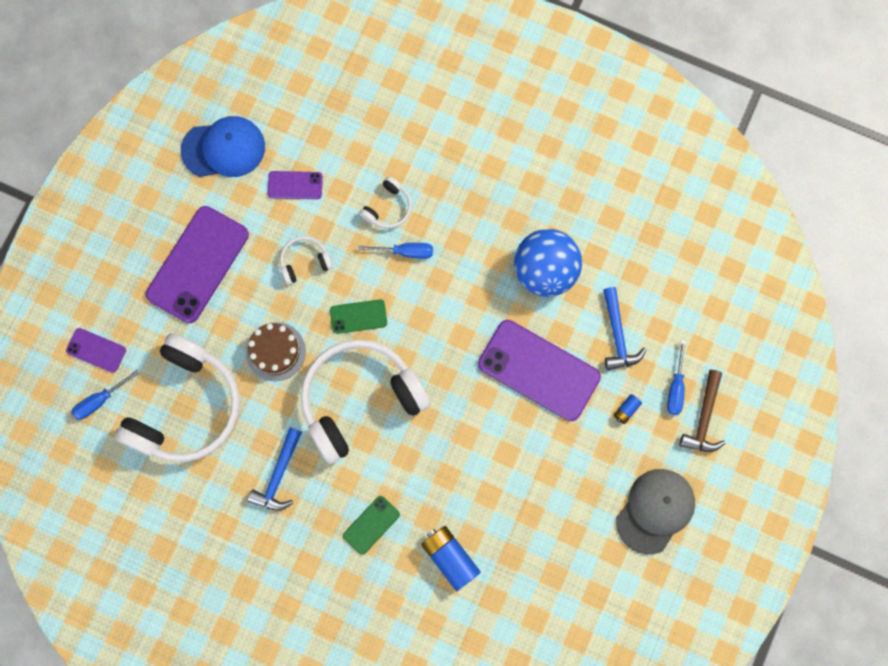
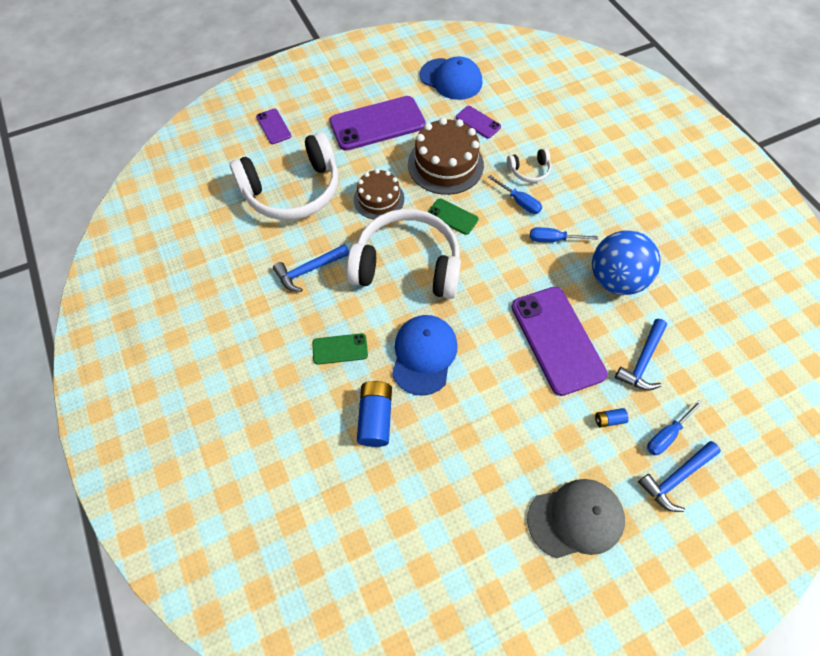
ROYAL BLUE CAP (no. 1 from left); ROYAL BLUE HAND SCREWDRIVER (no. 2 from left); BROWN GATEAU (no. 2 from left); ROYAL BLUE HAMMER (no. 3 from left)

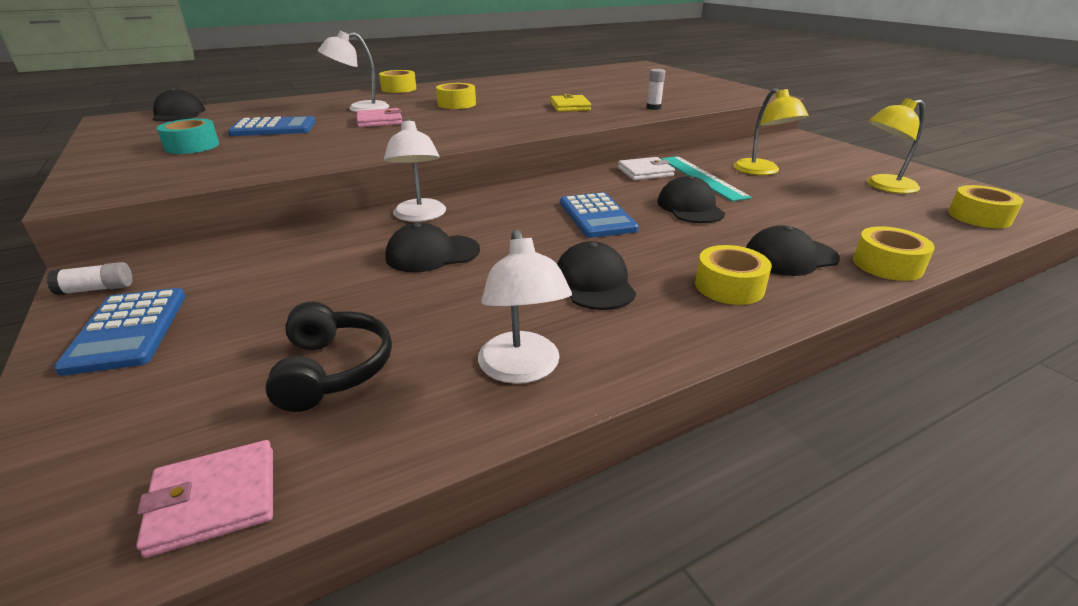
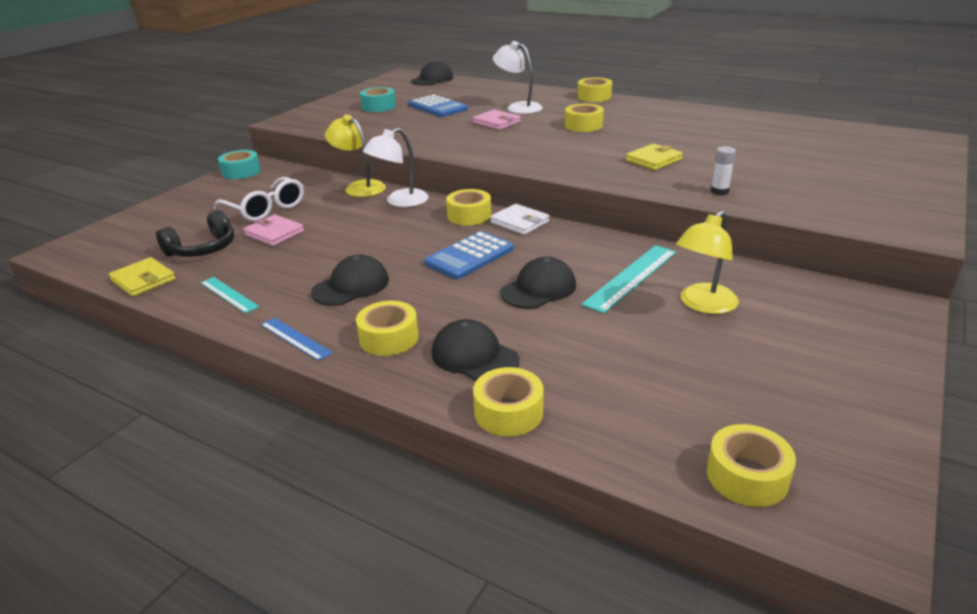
ROYAL BLUE POCKET CALCULATOR (no. 1 from left in the first image); EBONY CAP (no. 2 from left in the first image); YELLOW WALLET (no. 1 from left); PURE WHITE SPECTACLES; ROYAL BLUE RULER; YELLOW TAPE (no. 2 from left); PINK WALLET (no. 1 from left); PURE WHITE WALLET; YELLOW DESK LAMP (no. 1 from left); TEAL TAPE (no. 1 from left); TEAL RULER (no. 1 from left)

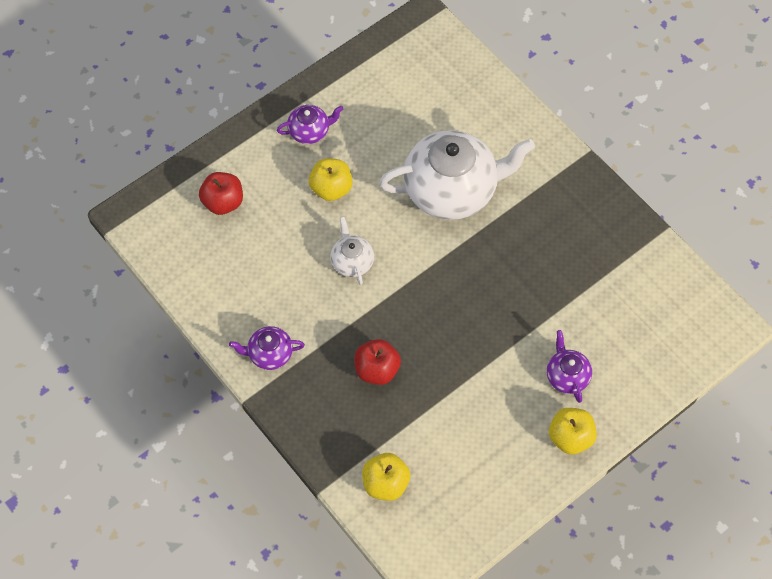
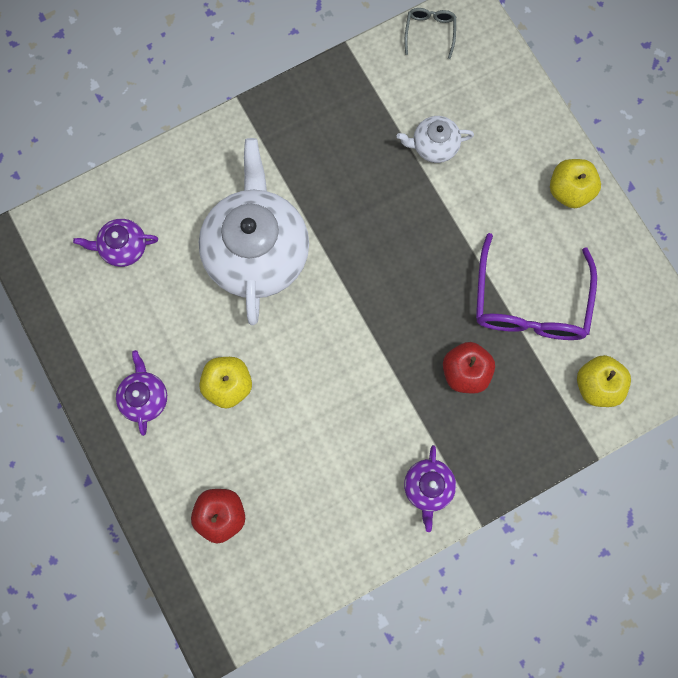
GREY SPECTACLES; PURPLE SPECTACLES; PURE WHITE CHINA TEAPOT (no. 2 from left); PURPLE CHINA TEAPOT (no. 1 from left)

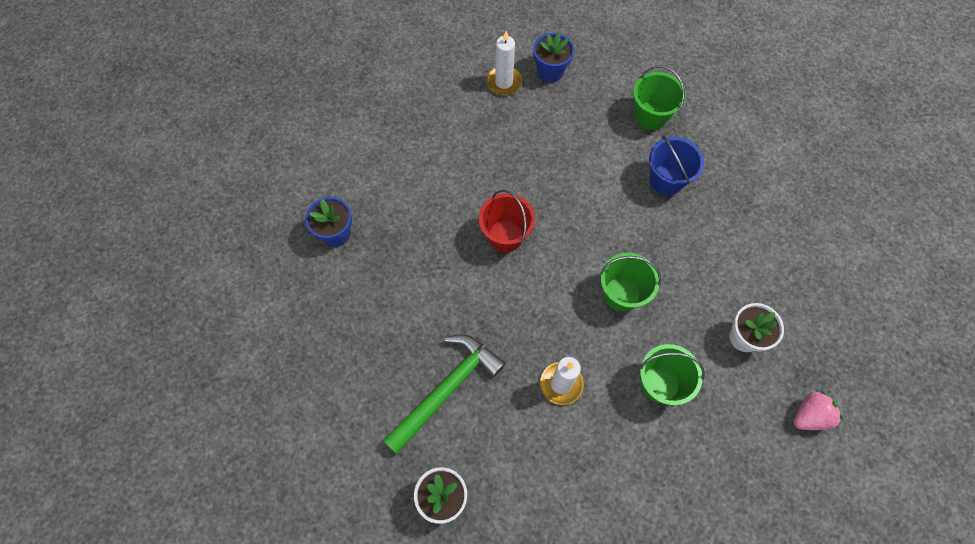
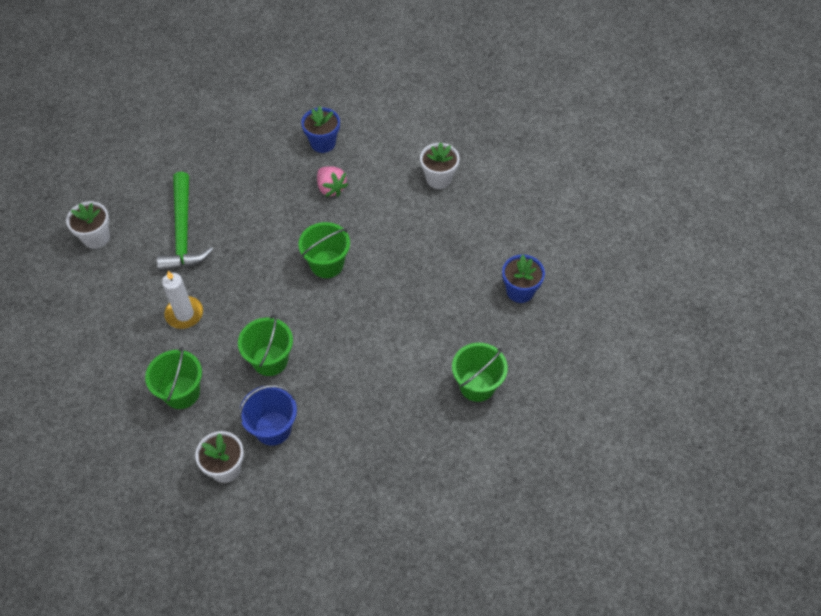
PURE WHITE CANDLE (no. 1 from left in the first image); PURE WHITE PLANT POT (no. 3 from left); ROYAL BLUE BUCKET; PINK BERRY; EMERALD BUCKET (no. 3 from left); EMERALD HAMMER

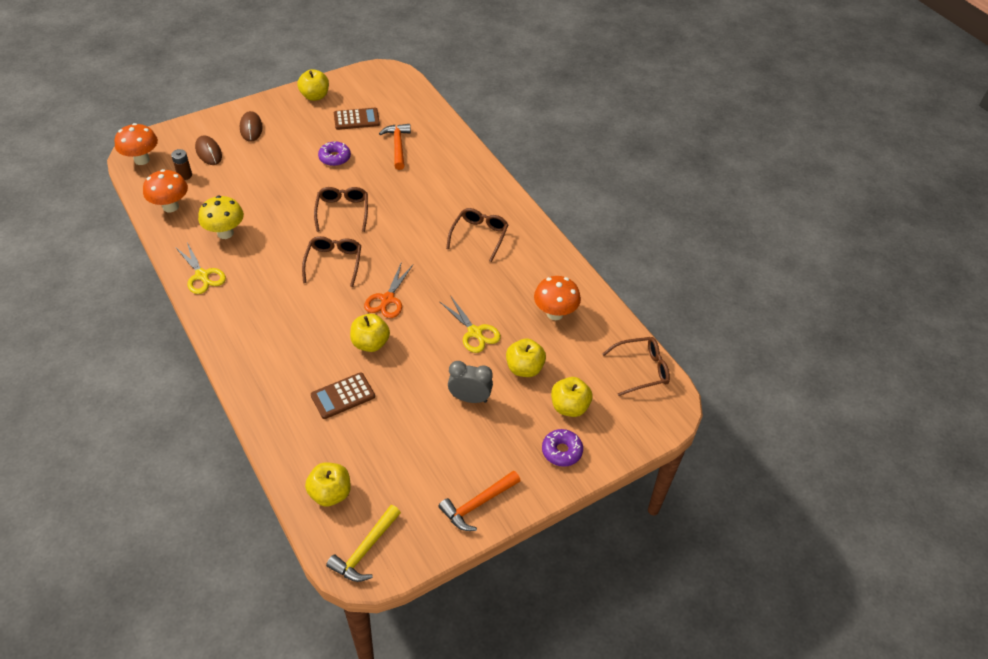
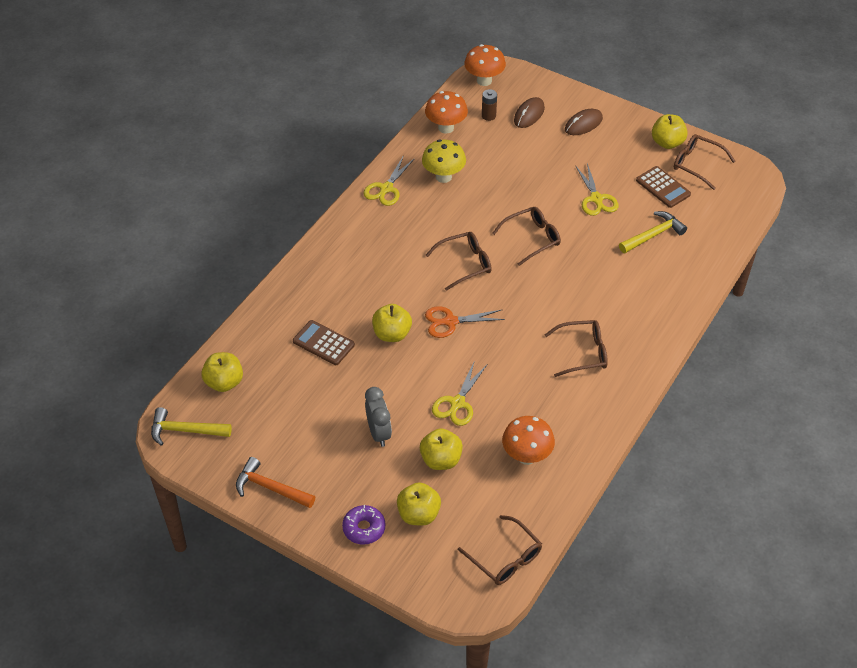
BROWN SPECTACLES (no. 5 from left); YELLOW SCISSORS (no. 3 from left); YELLOW HAMMER (no. 2 from left)

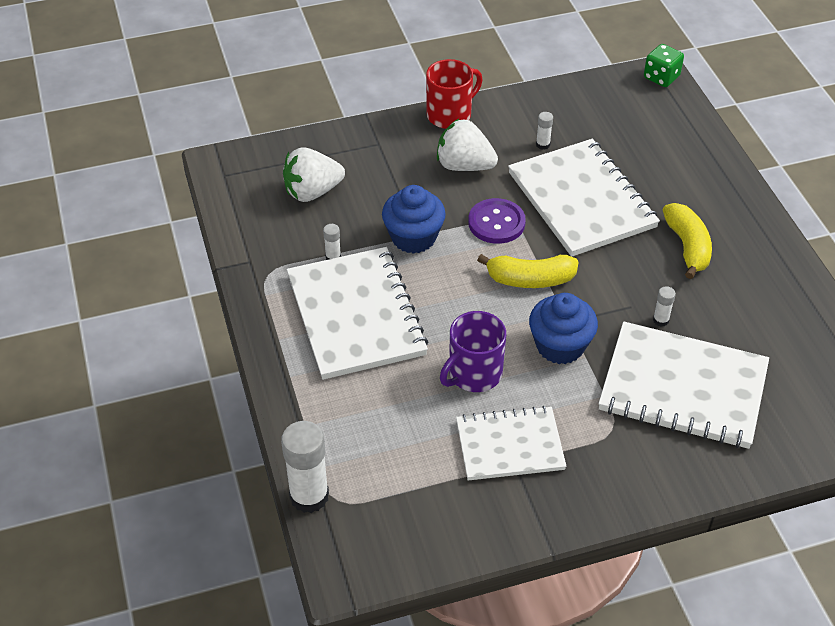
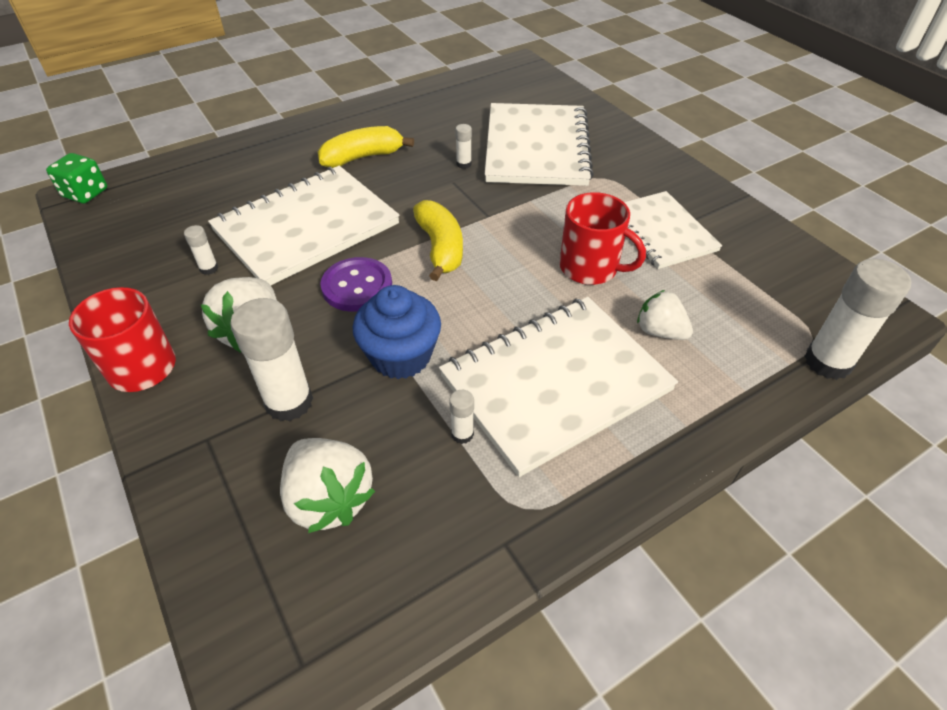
ROYAL BLUE MUFFIN (no. 2 from left in the first image); PURE WHITE STICK OF GLUE (no. 2 from left); PURE WHITE BERRY (no. 3 from left); RED TEA MUG (no. 2 from left)

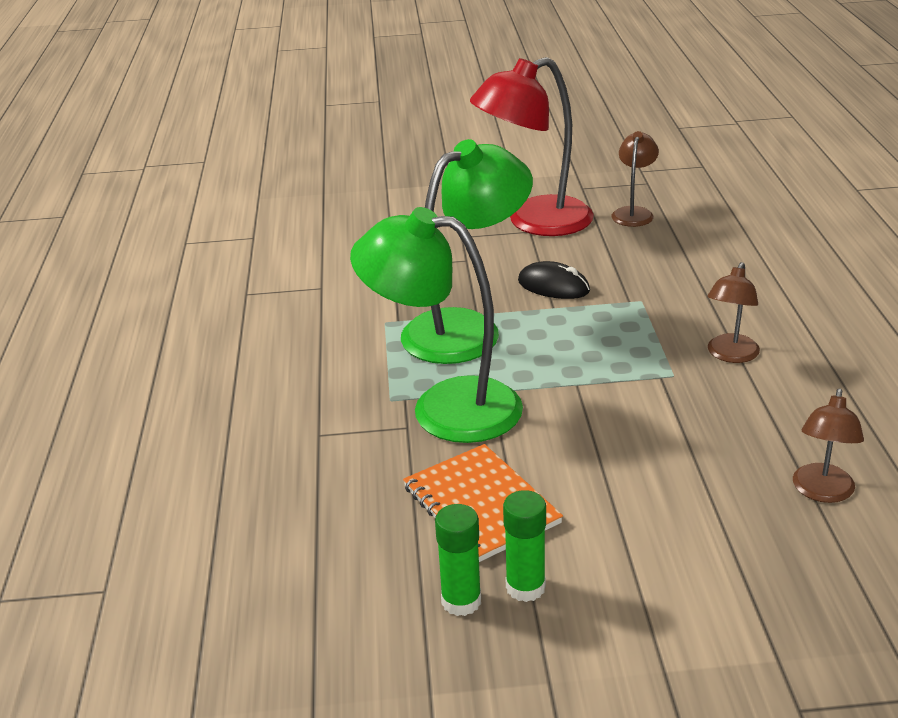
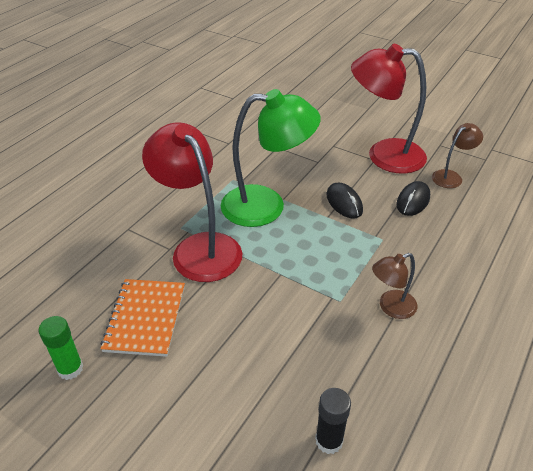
EMERALD STICK OF GLUE (no. 2 from left in the first image); EBONY MOUSE (no. 2 from left); EBONY STICK OF GLUE; RED DESK LAMP (no. 1 from left)

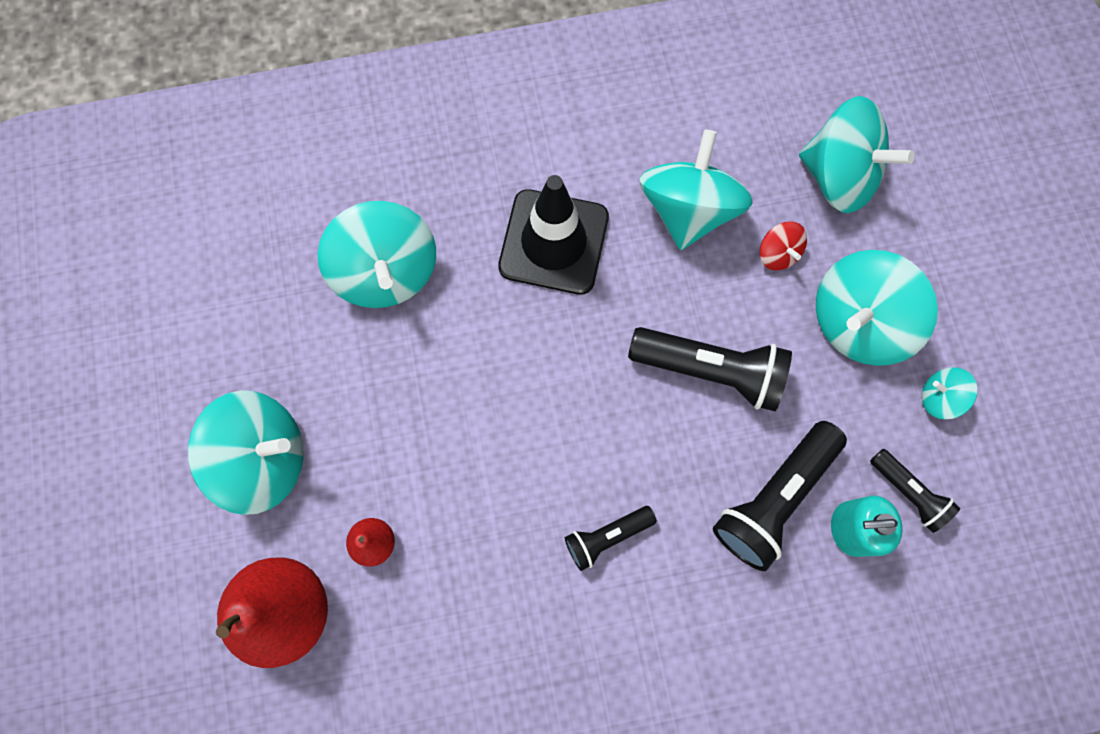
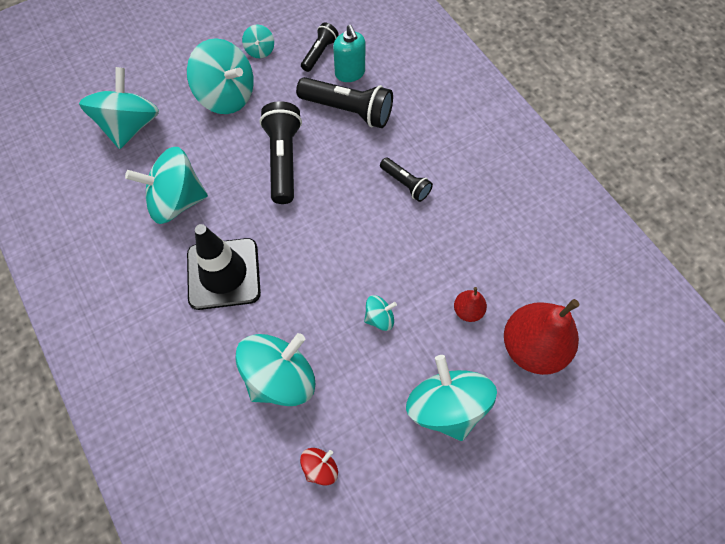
TEAL TOY TOP (no. 6 from left); RED TOY TOP

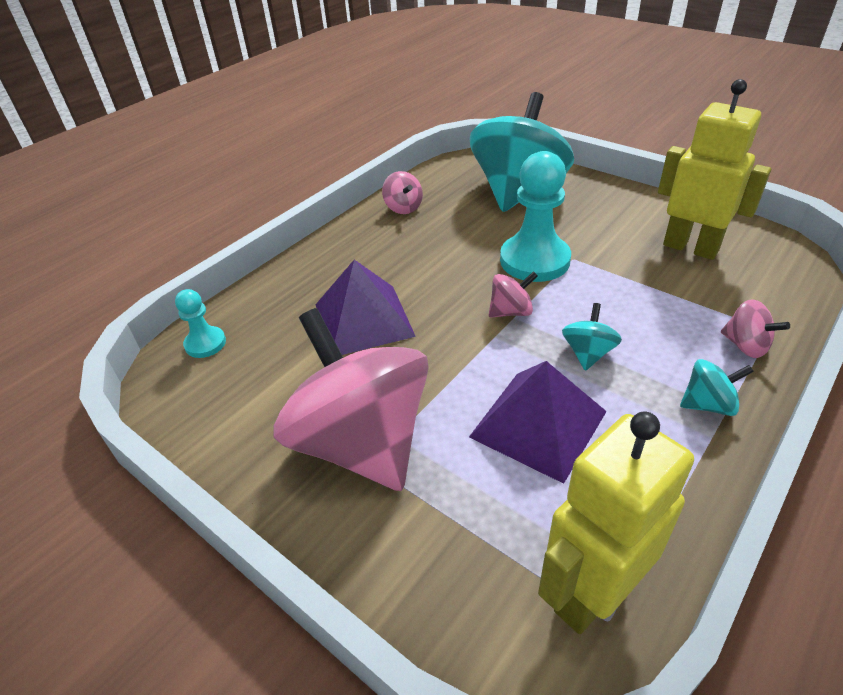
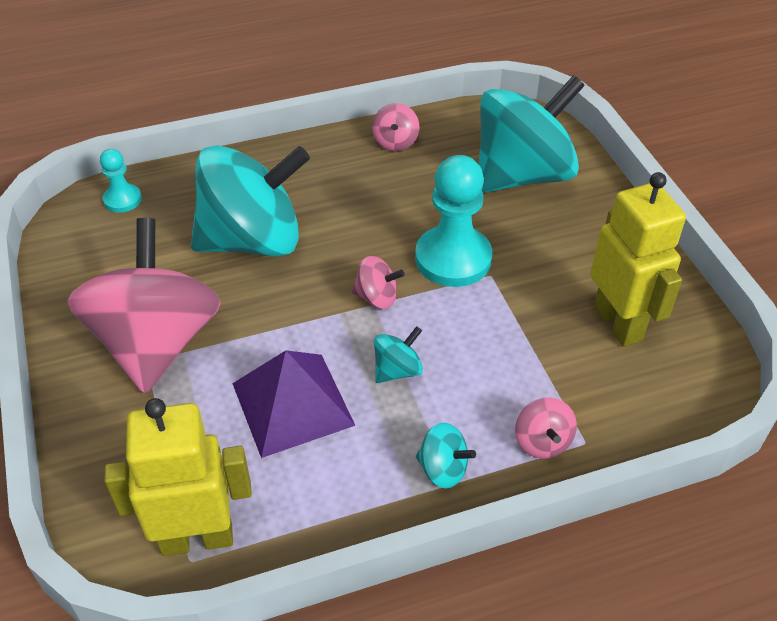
TEAL TOY TOP (no. 1 from left)

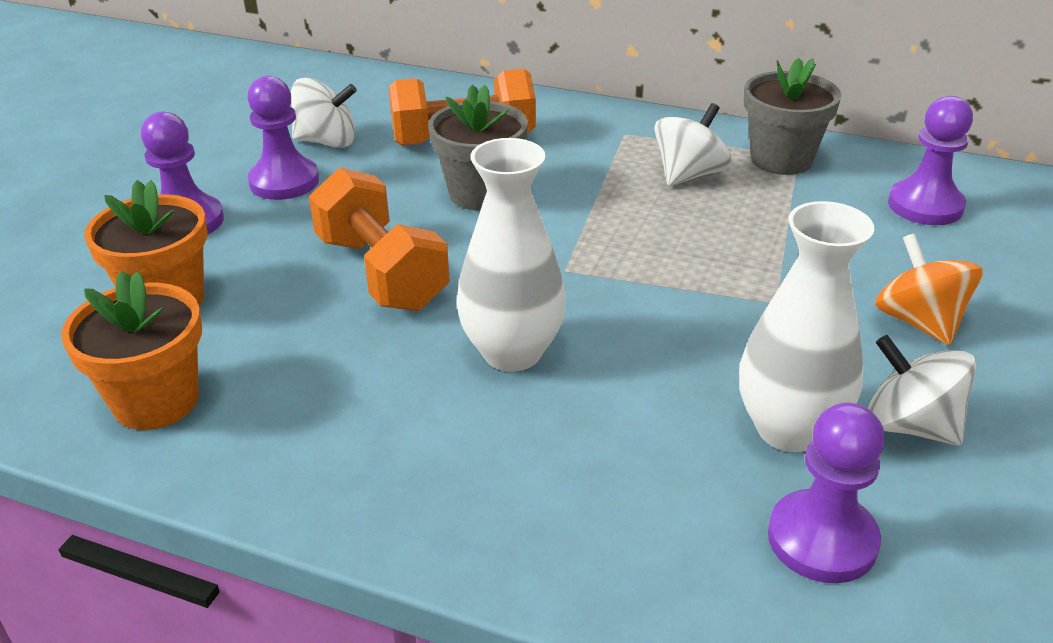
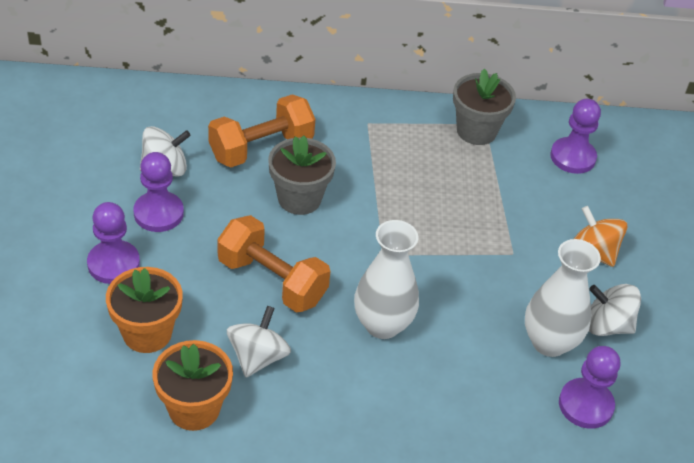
PURE WHITE TOY TOP (no. 2 from left)

